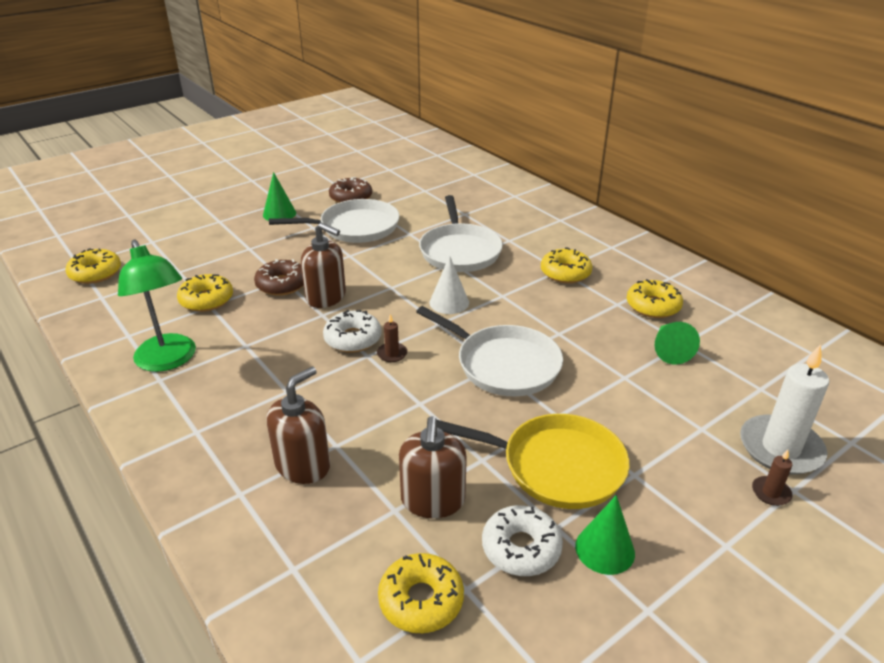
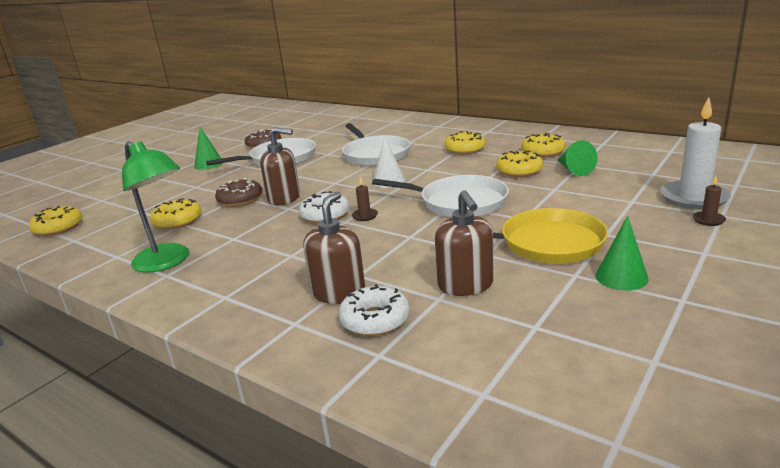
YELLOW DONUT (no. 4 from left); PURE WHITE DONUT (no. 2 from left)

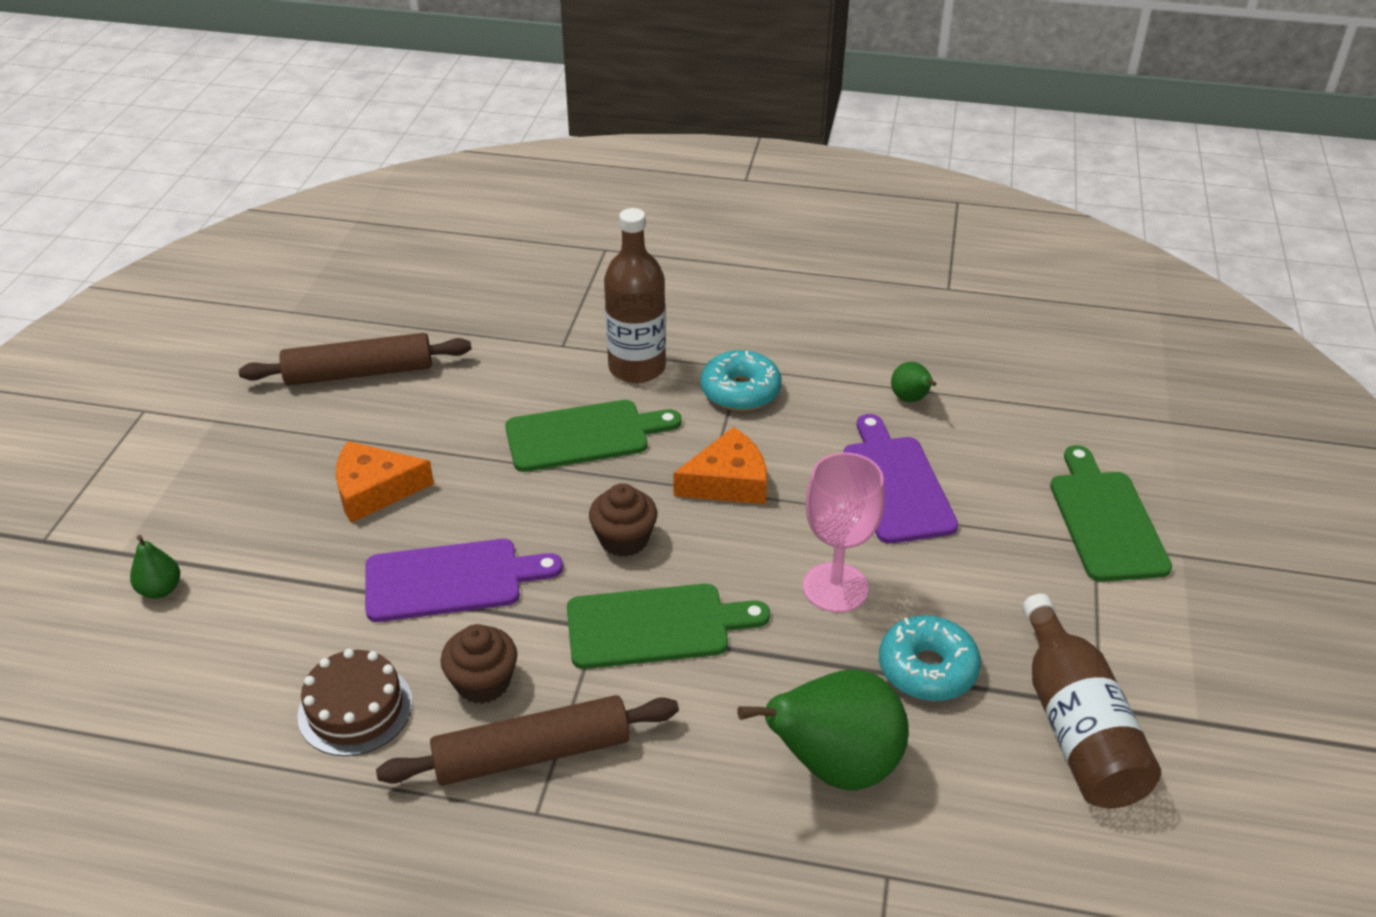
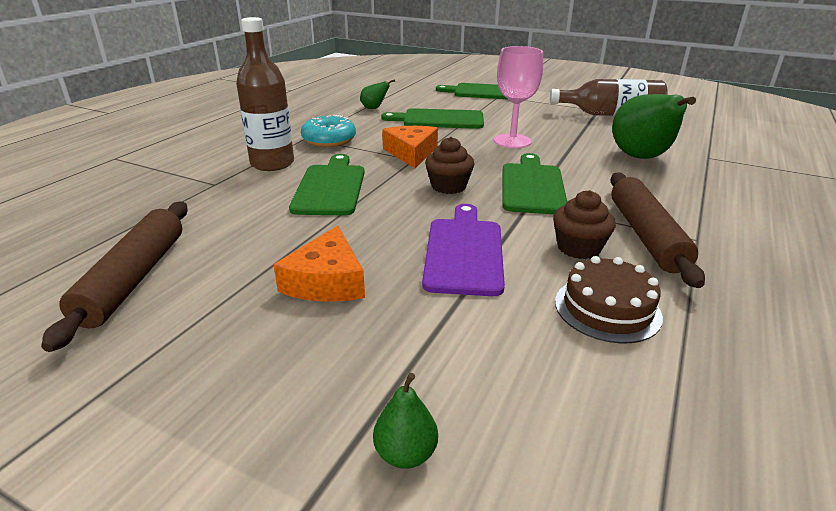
TEAL DONUT (no. 2 from left in the first image); EMERALD CHOPPING BOARD (no. 2 from left)

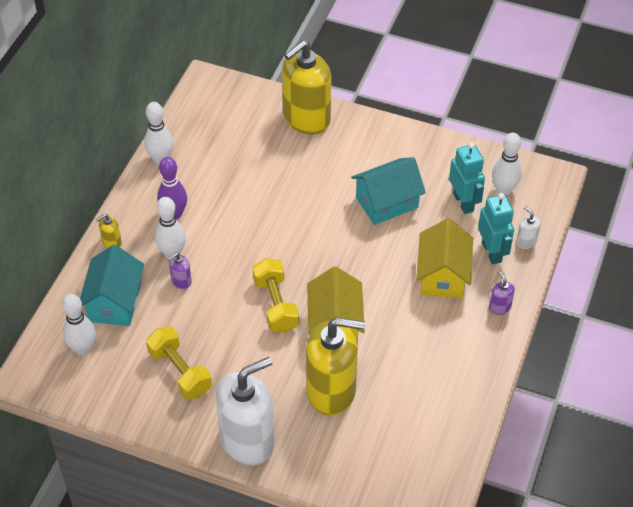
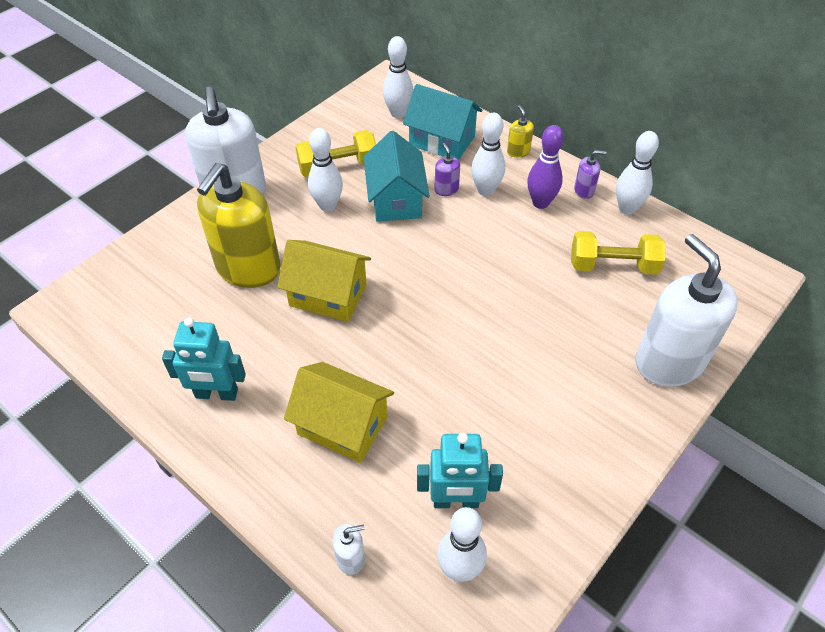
PURE WHITE SKITTLE (no. 1 from left); YELLOW FREE WEIGHT (no. 2 from left); TEAL HOUSE (no. 1 from left); TEAL TOY ROBOT (no. 1 from left); PURPLE PUMP BOTTLE (no. 2 from left); PURE WHITE PUMP BOTTLE (no. 3 from left)

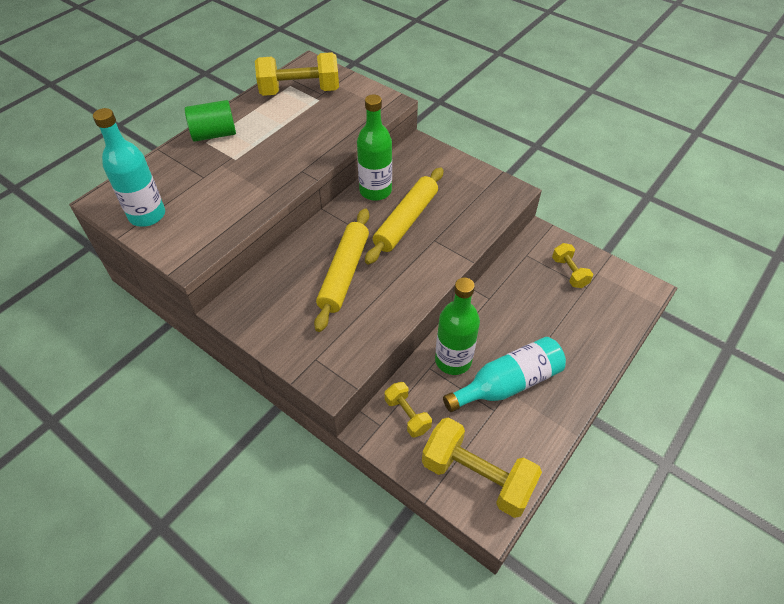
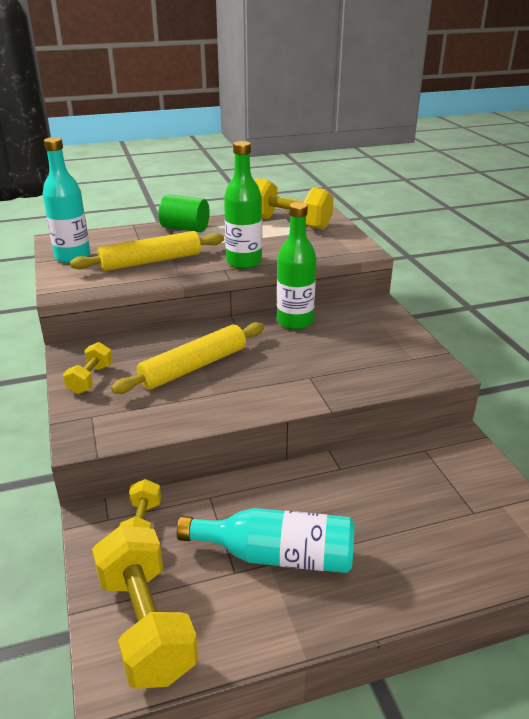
YELLOW PASTRY ROLLER (no. 1 from left); EMERALD FLASK (no. 1 from left); YELLOW FREE WEIGHT (no. 1 from left)

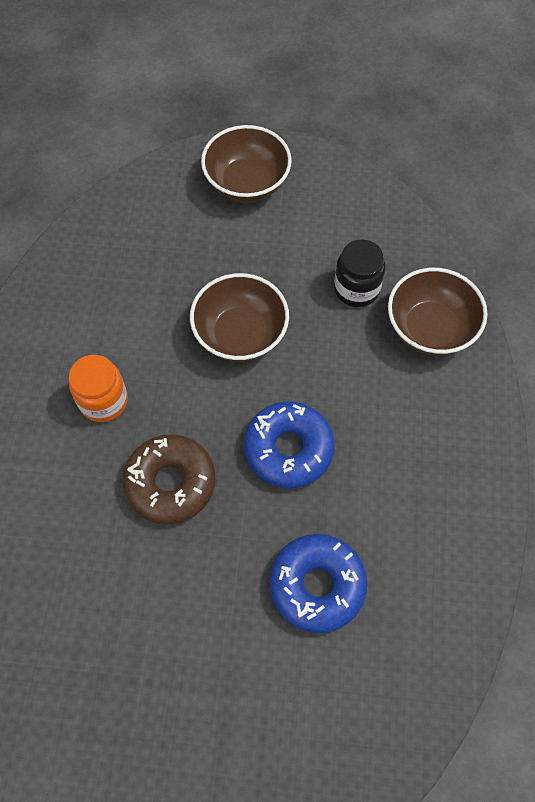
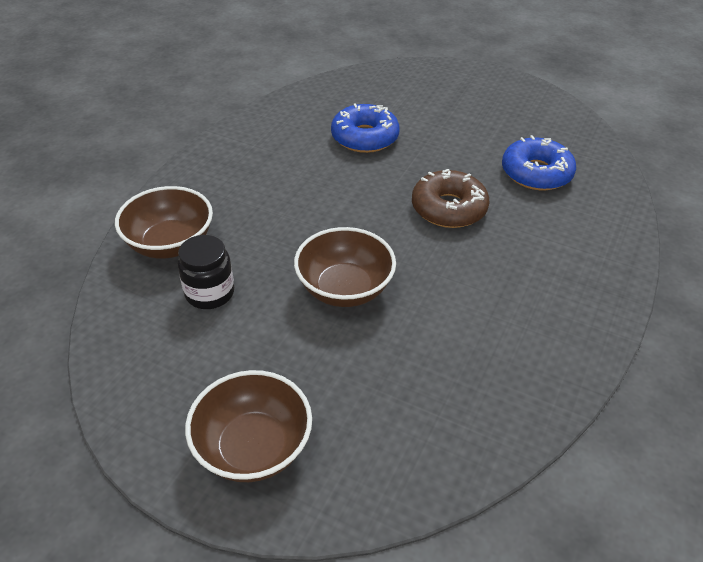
BRIGHT ORANGE PRESERVE JAR; ROYAL BLUE DONUT (no. 2 from left)

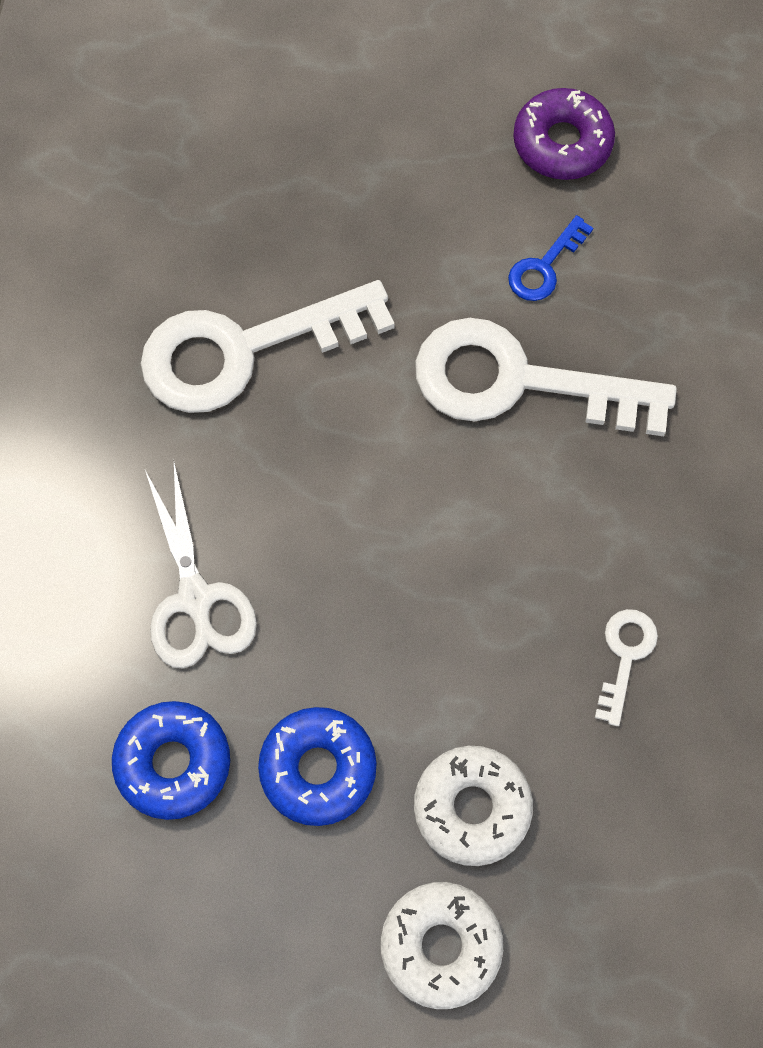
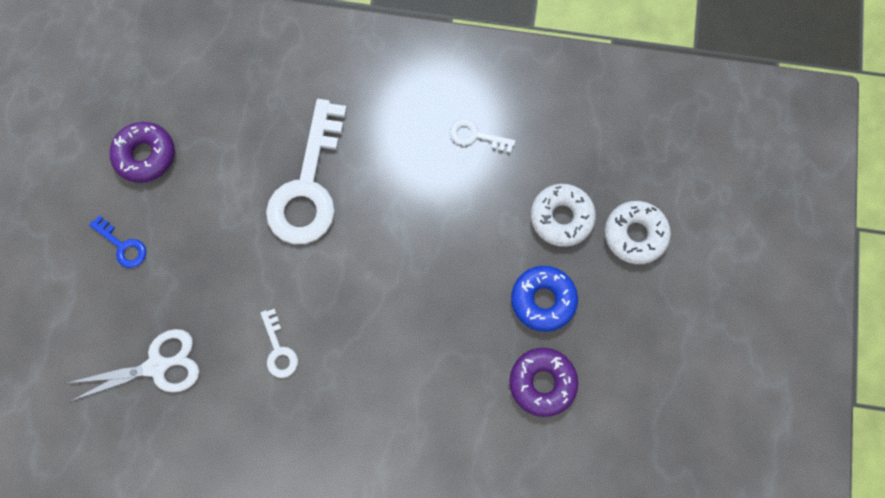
PURE WHITE SCISSORS; ROYAL BLUE KEY; PURPLE DONUT (no. 2 from left); PURE WHITE KEY (no. 1 from left)

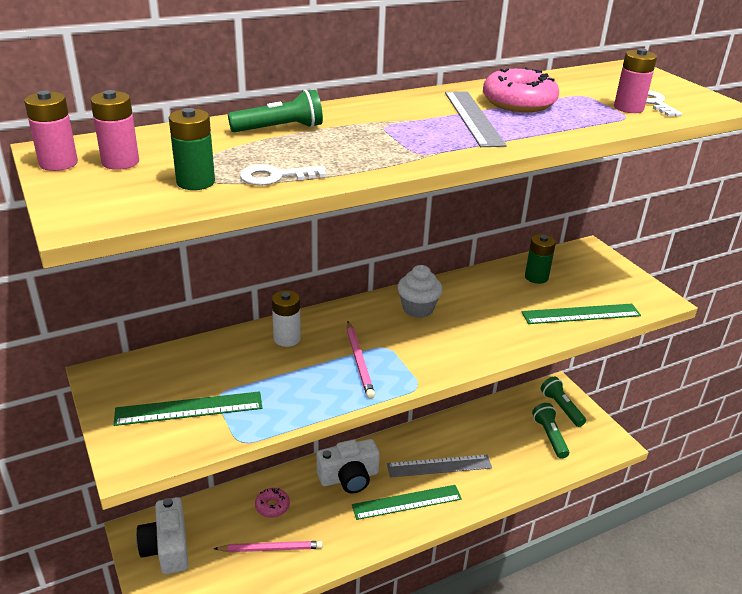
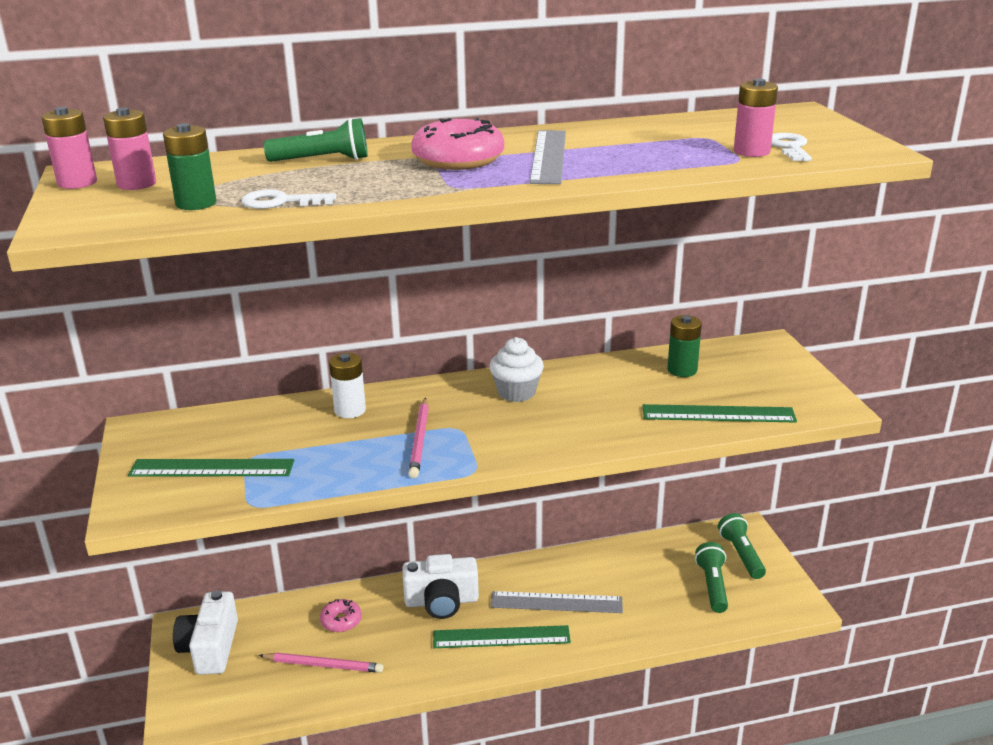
PINK DONUT (no. 2 from left)

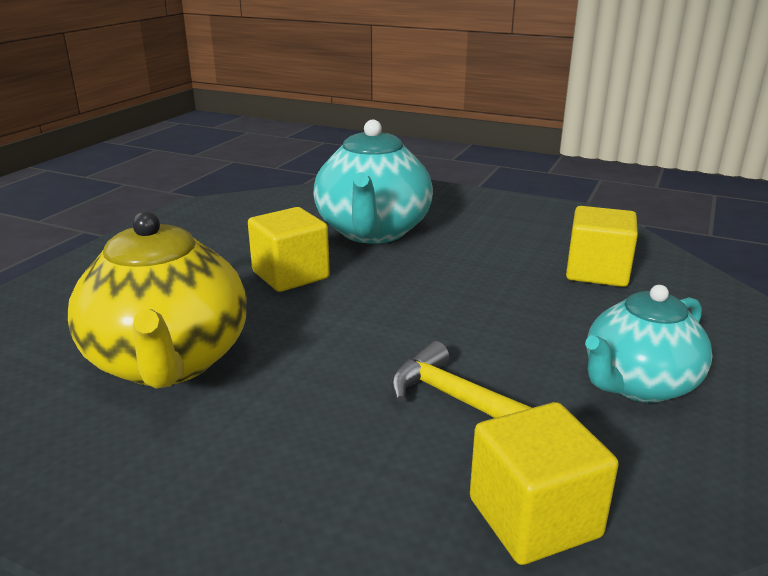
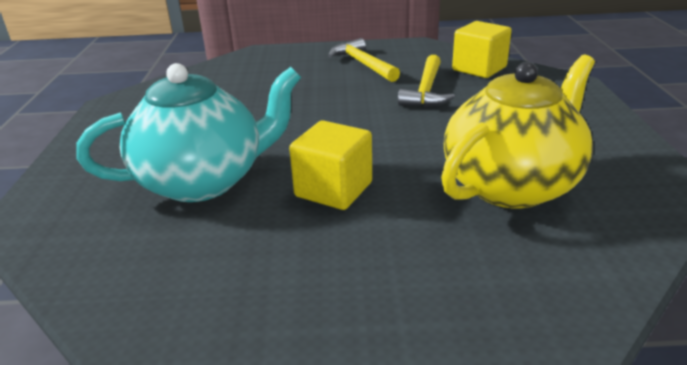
YELLOW SOLID CUBE (no. 3 from left in the first image); YELLOW HAMMER (no. 1 from left)

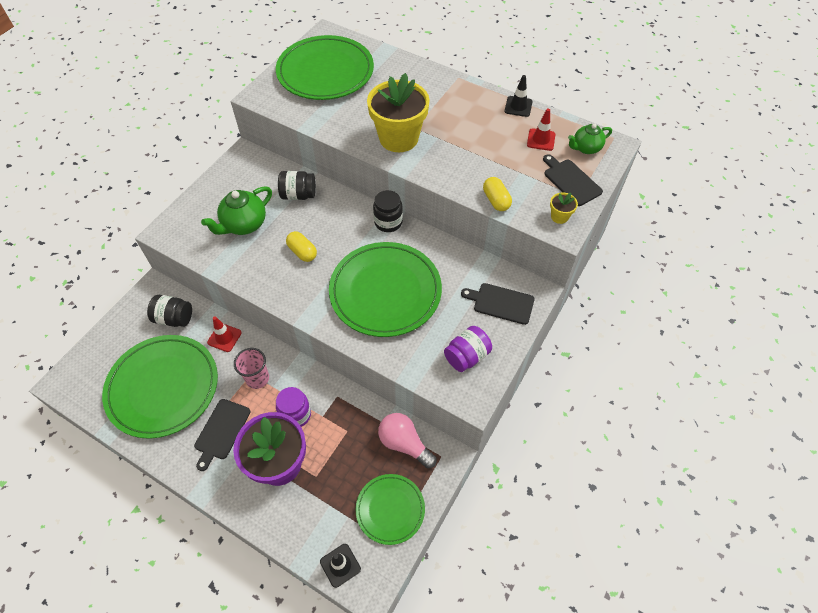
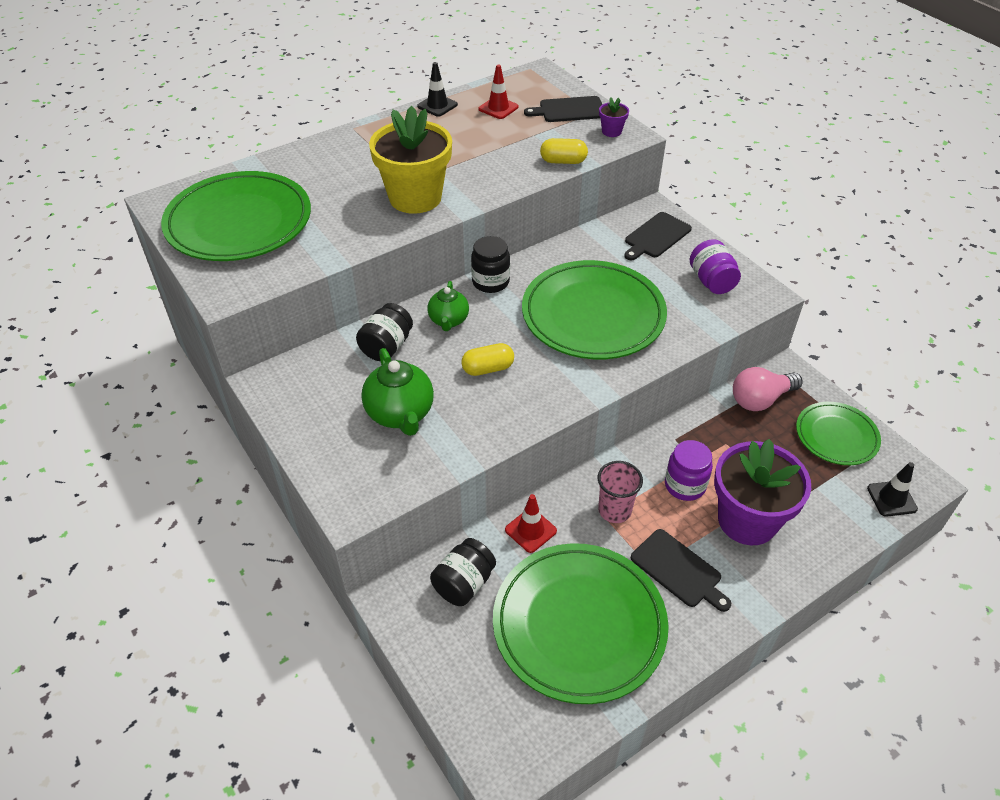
EMERALD CHINA TEAPOT (no. 2 from left); PURPLE PLANT POT (no. 1 from left)

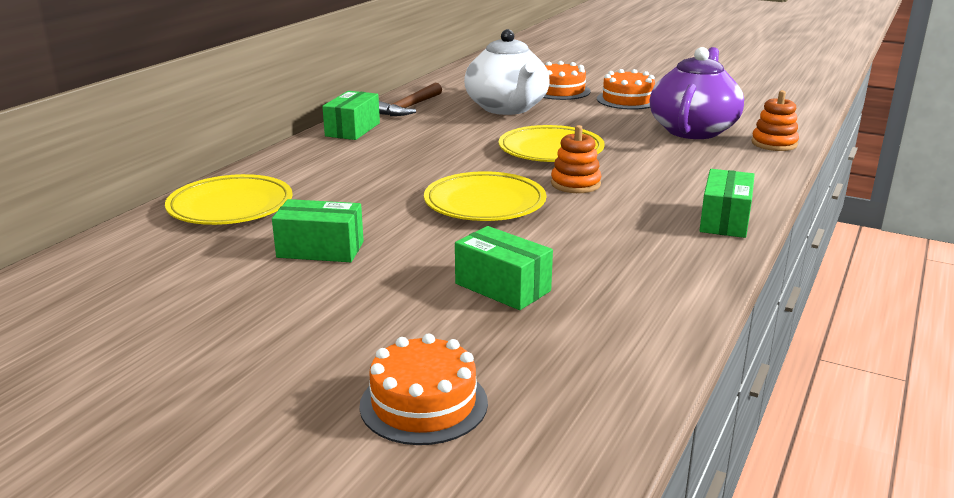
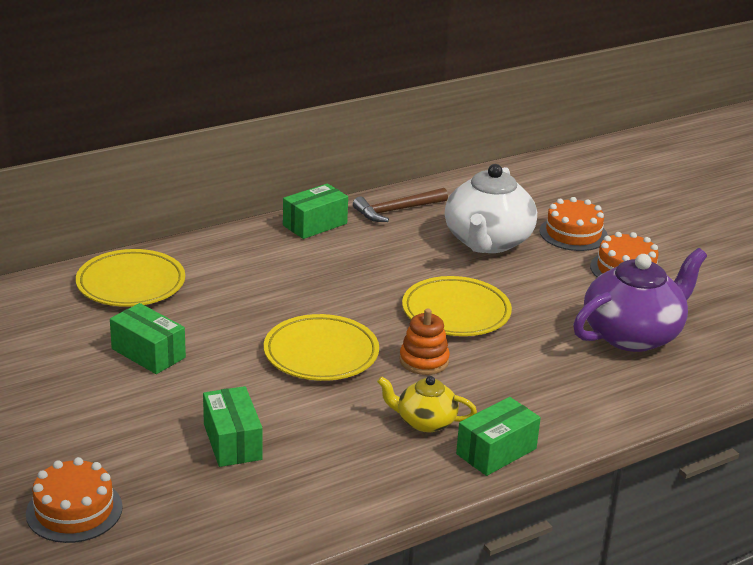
BRIGHT ORANGE STACKING TOY (no. 2 from left in the first image); YELLOW CHINA TEAPOT

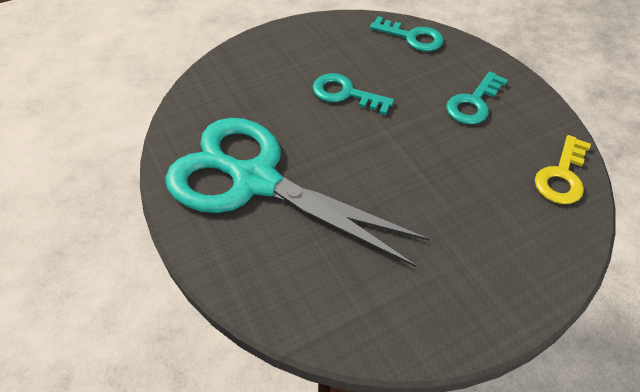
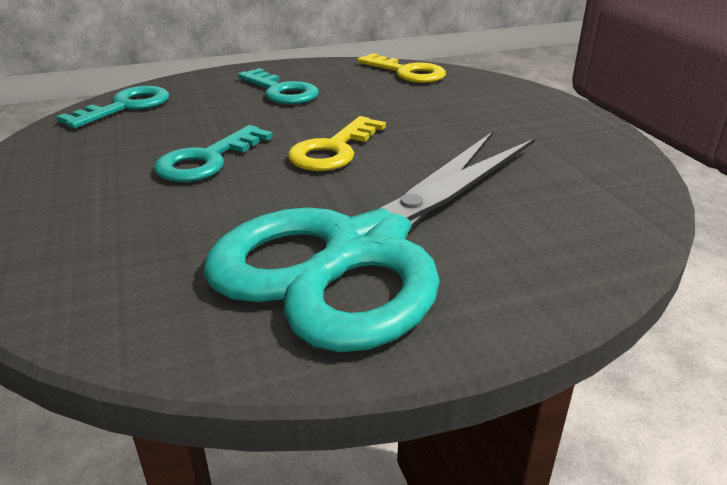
YELLOW KEY (no. 1 from left)

